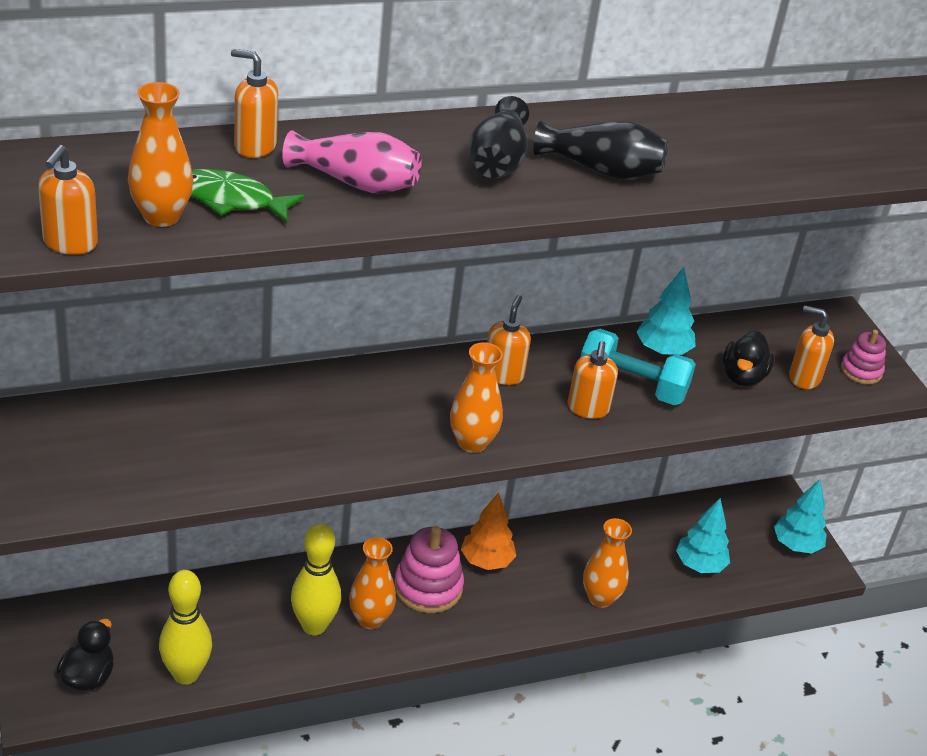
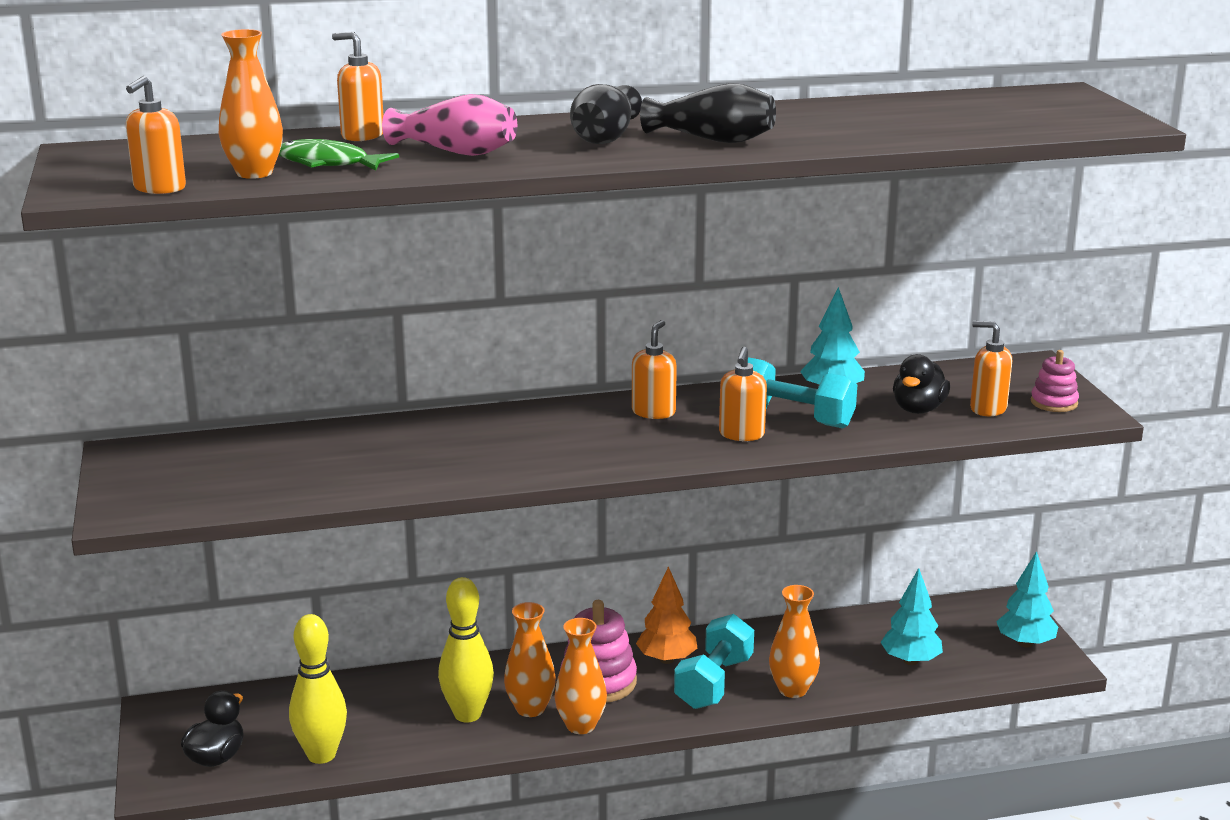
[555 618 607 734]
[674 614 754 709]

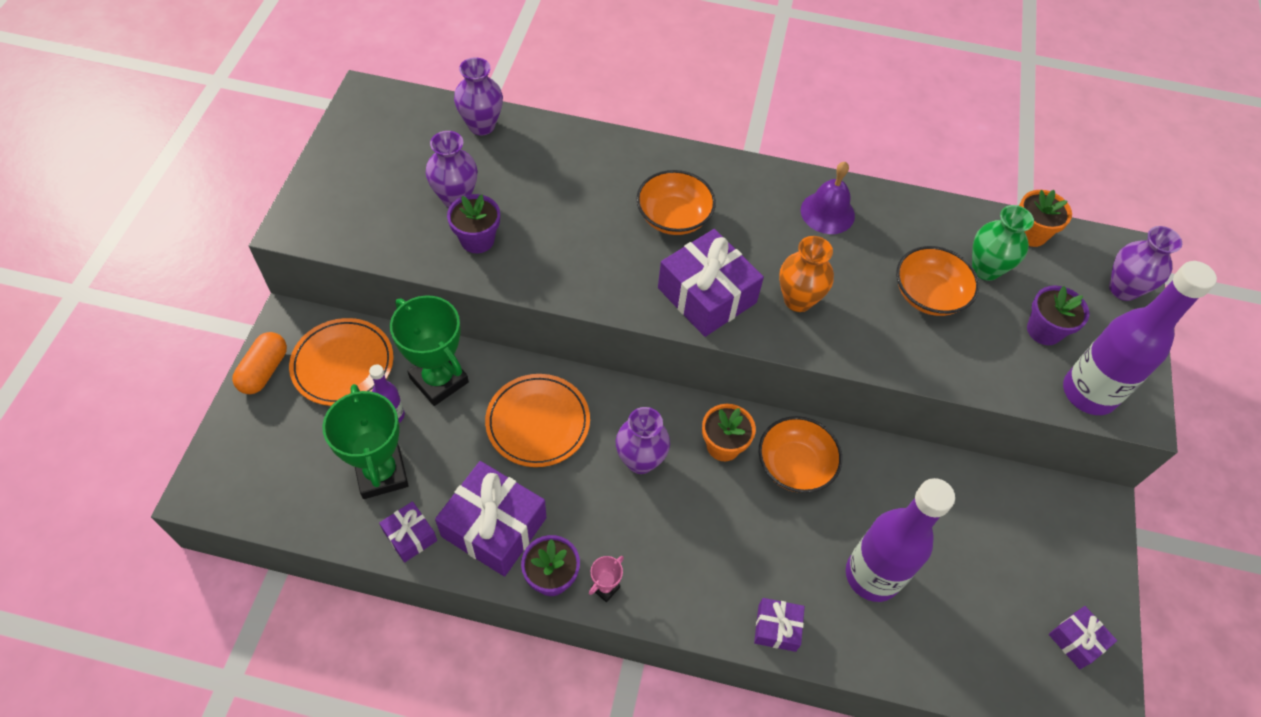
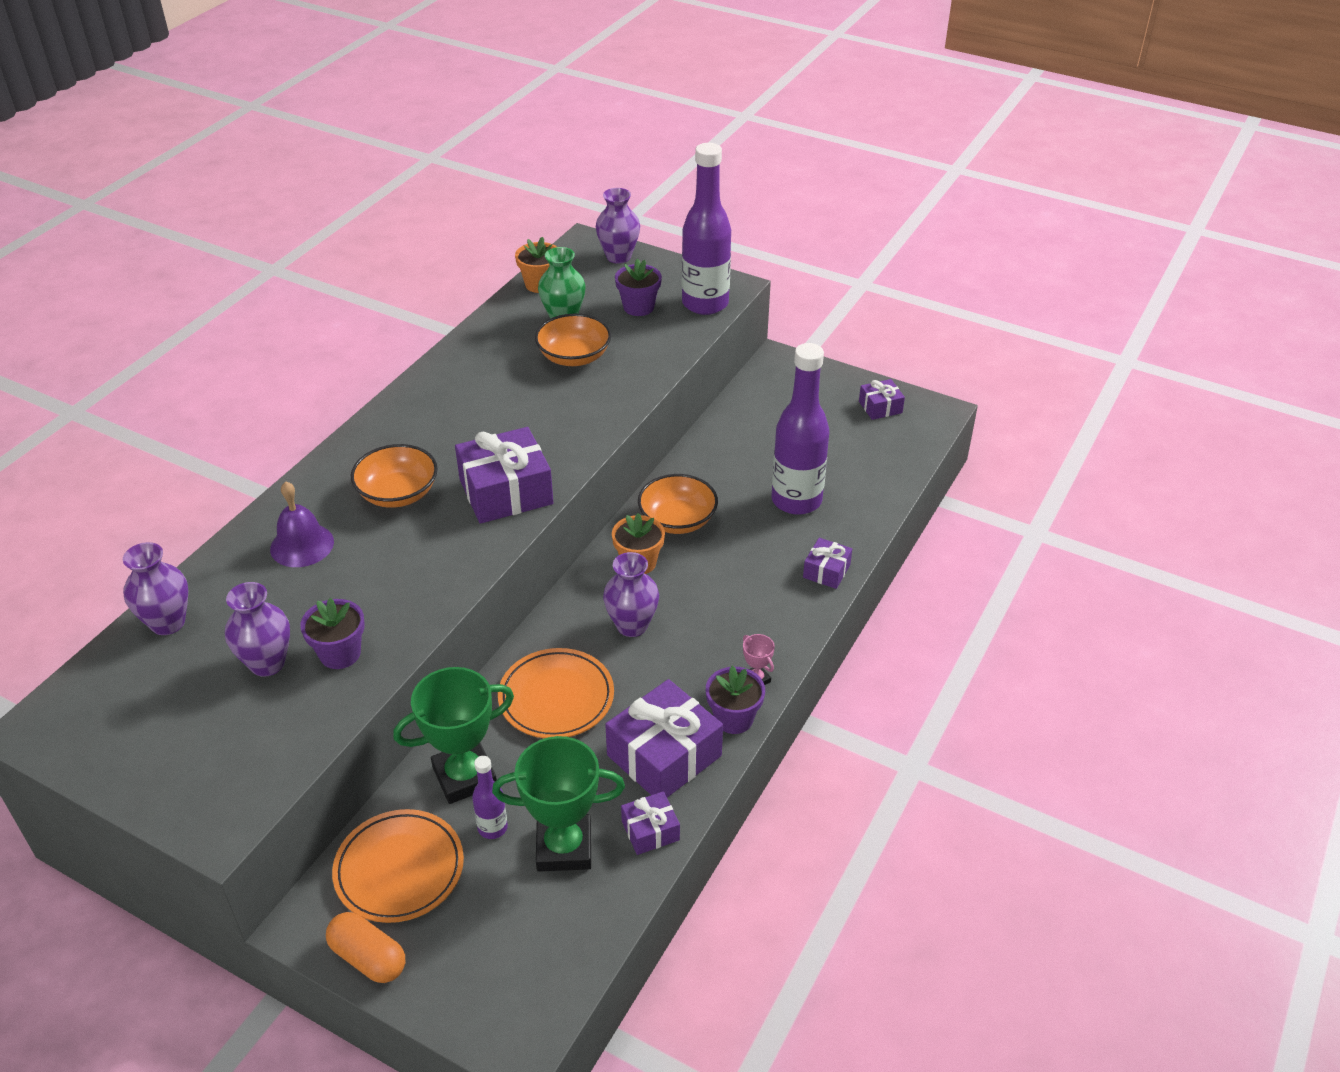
[779 236 834 312] (first image)
[270 481 334 567]

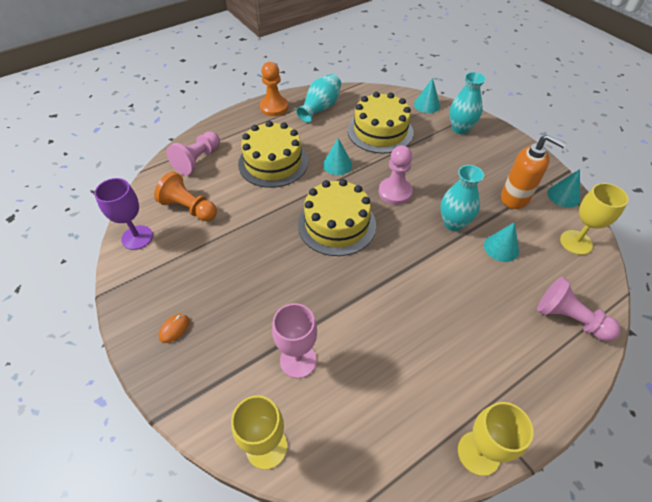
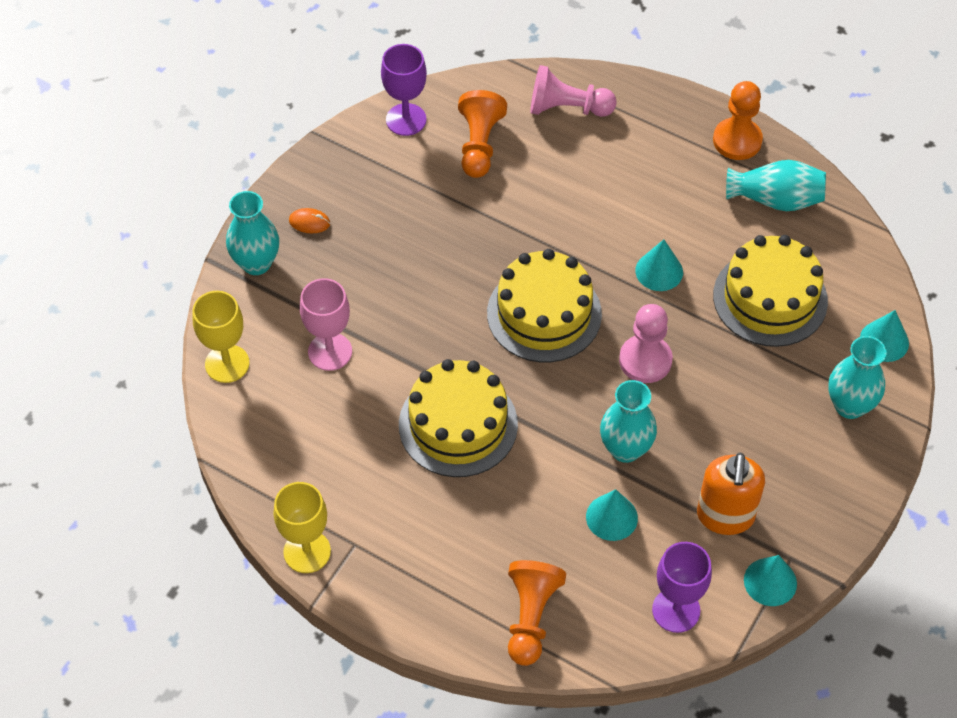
[399 359 518 477]
[508 560 566 666]
[652 542 712 633]
[226 191 279 275]

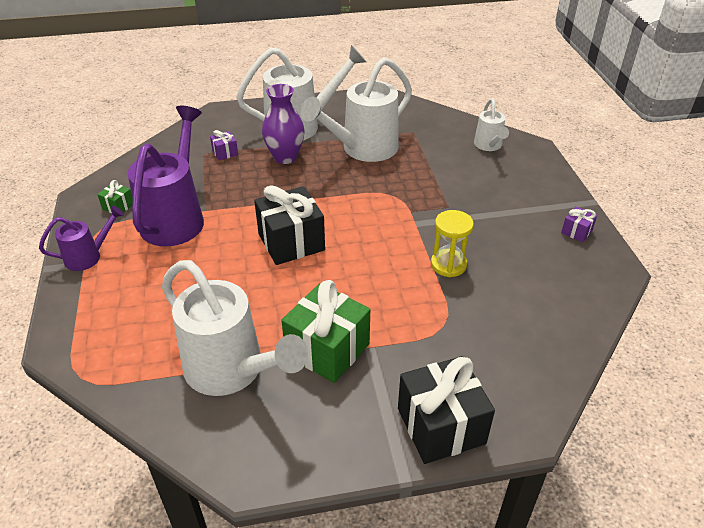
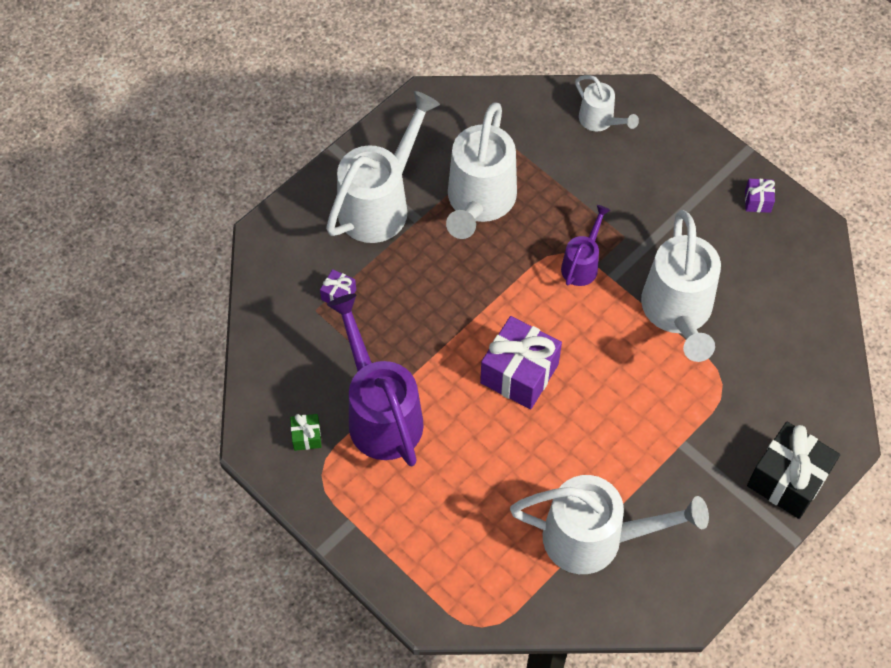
[561 205 611 286]
[480 316 562 409]
[262 84 305 164] (first image)
[281 280 370 383] (first image)
[641 210 721 362]

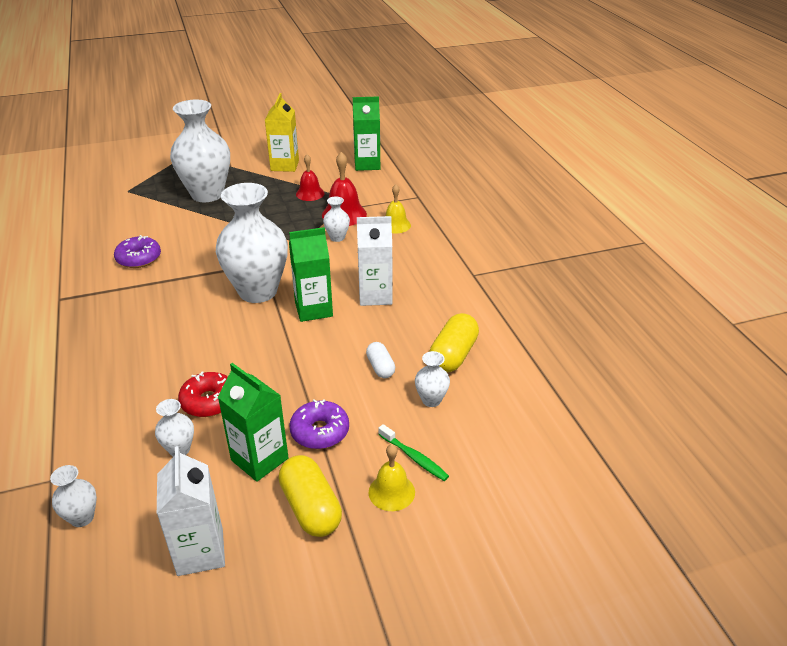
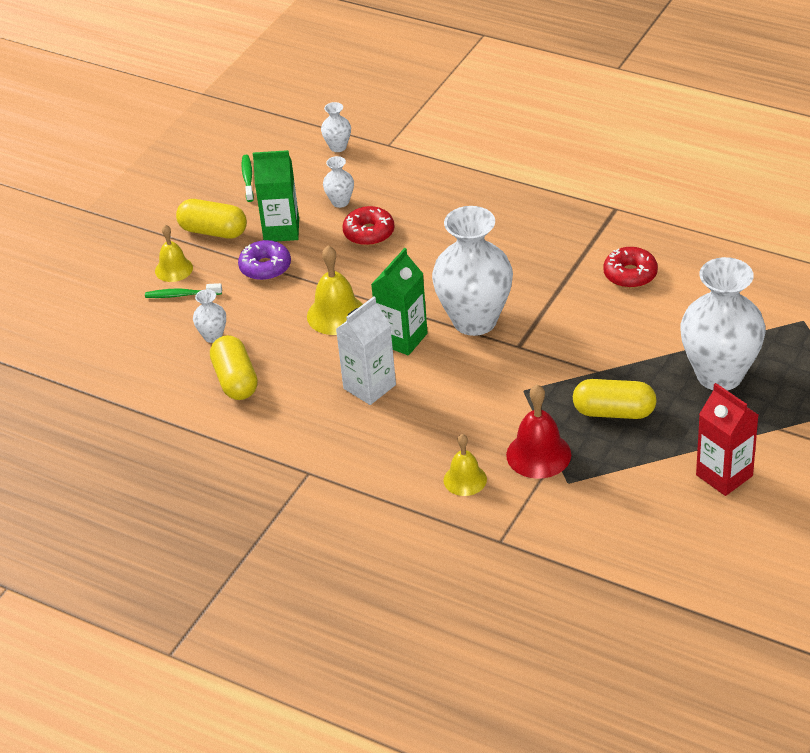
[603 247 658 288]
[242 155 254 202]
[696 383 758 496]
[296 154 325 201] (first image)
[323 196 350 242] (first image)
[353 96 380 171] (first image)
[366 342 395 378] (first image)
[307 246 363 335]
[573 379 657 419]

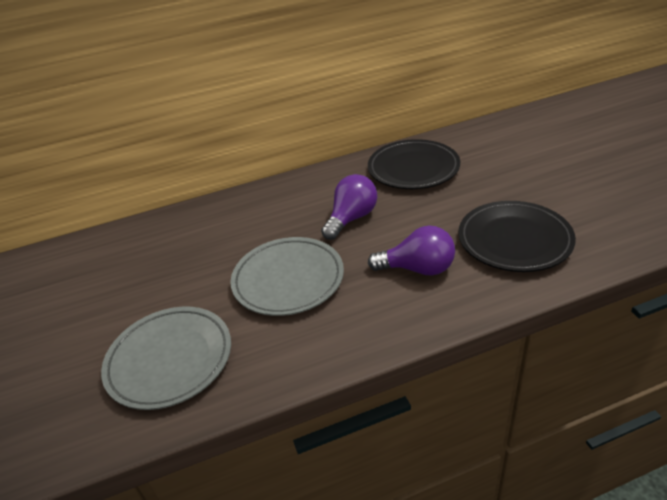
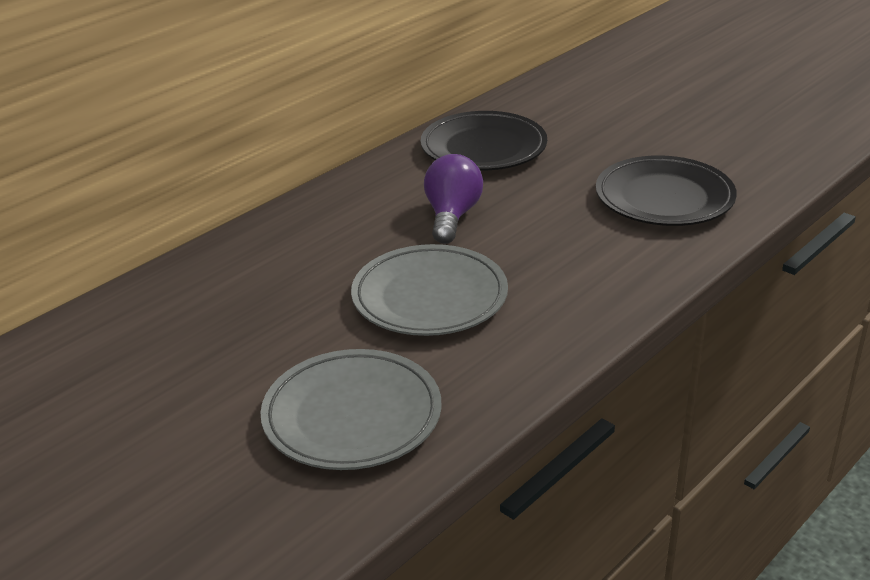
[368 226 455 276] (first image)

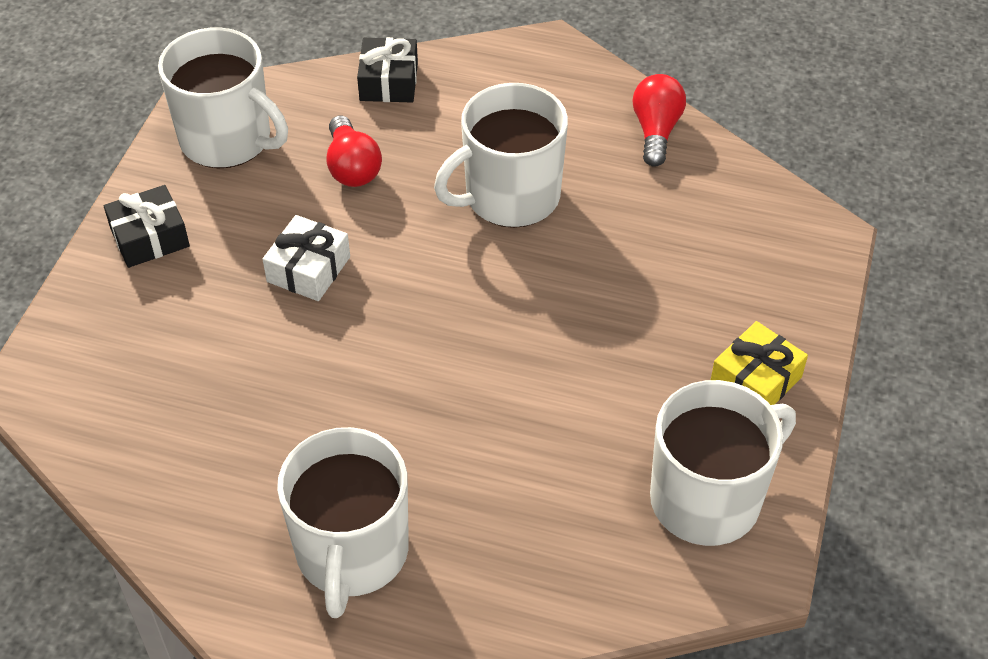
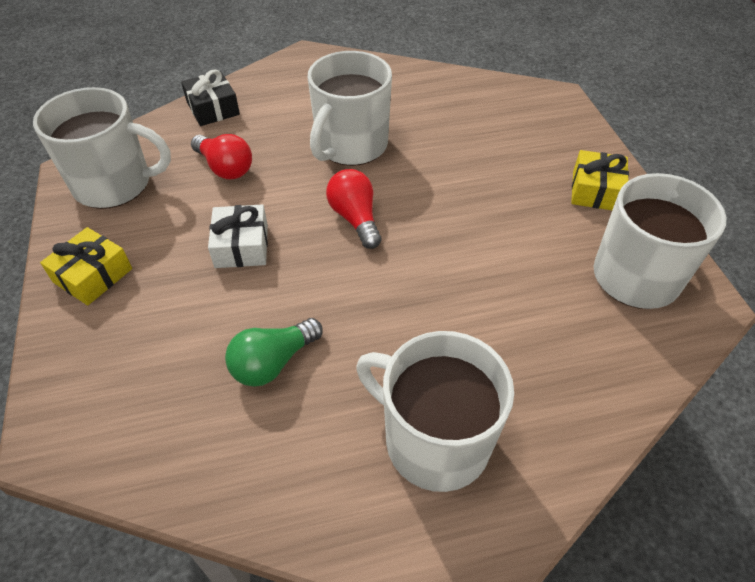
[40 227 132 306]
[356 331 514 492]
[326 169 382 249]
[225 318 323 387]

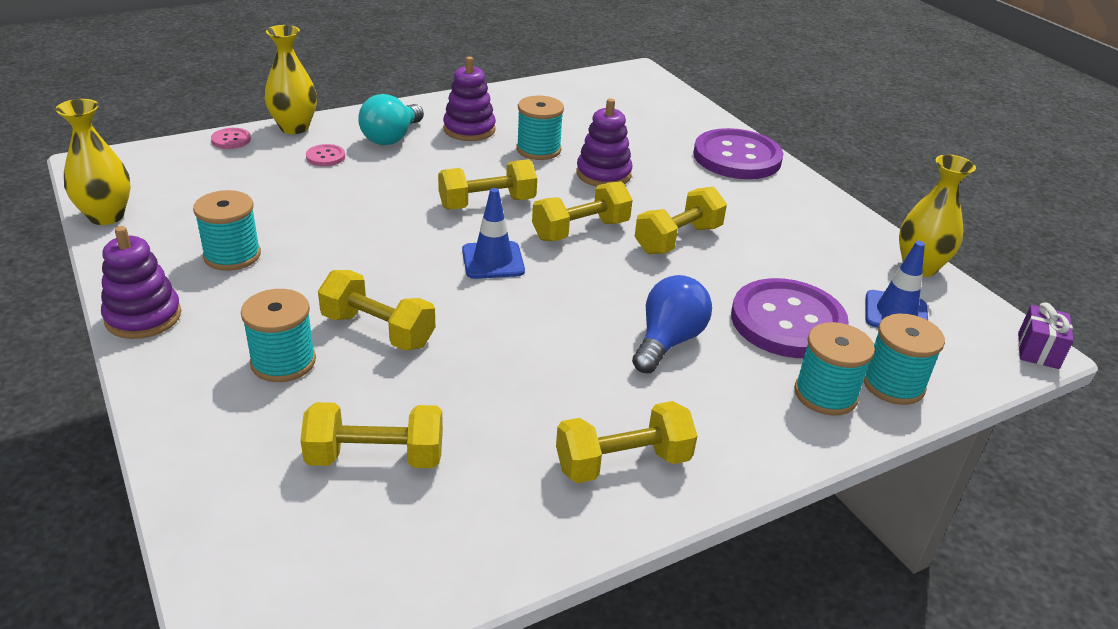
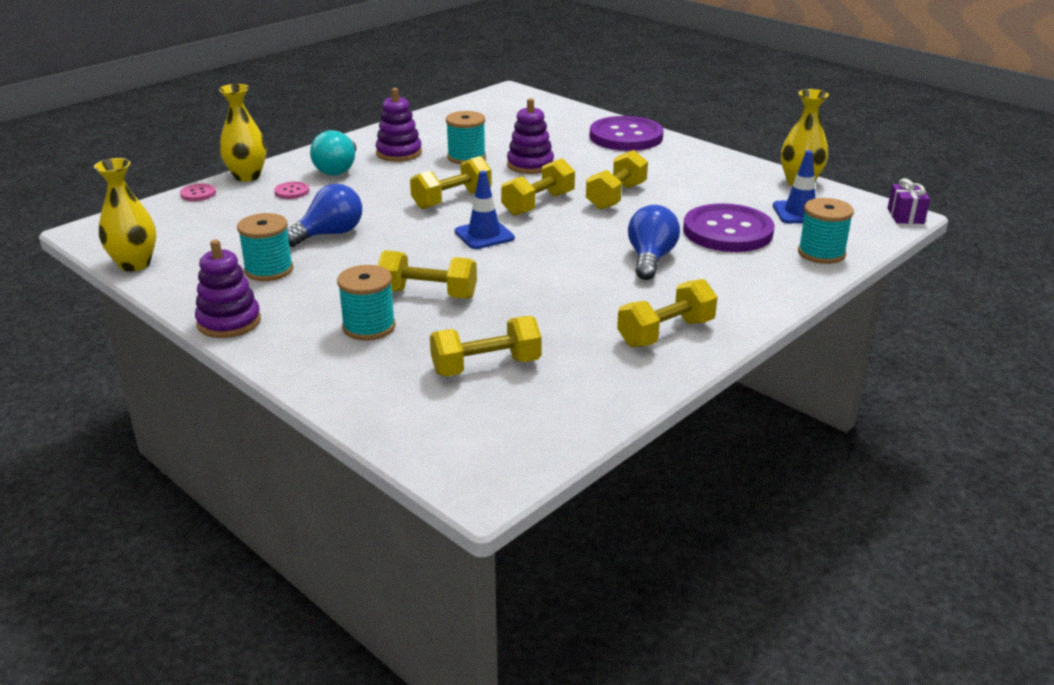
[794 322 875 416] (first image)
[287 184 362 247]

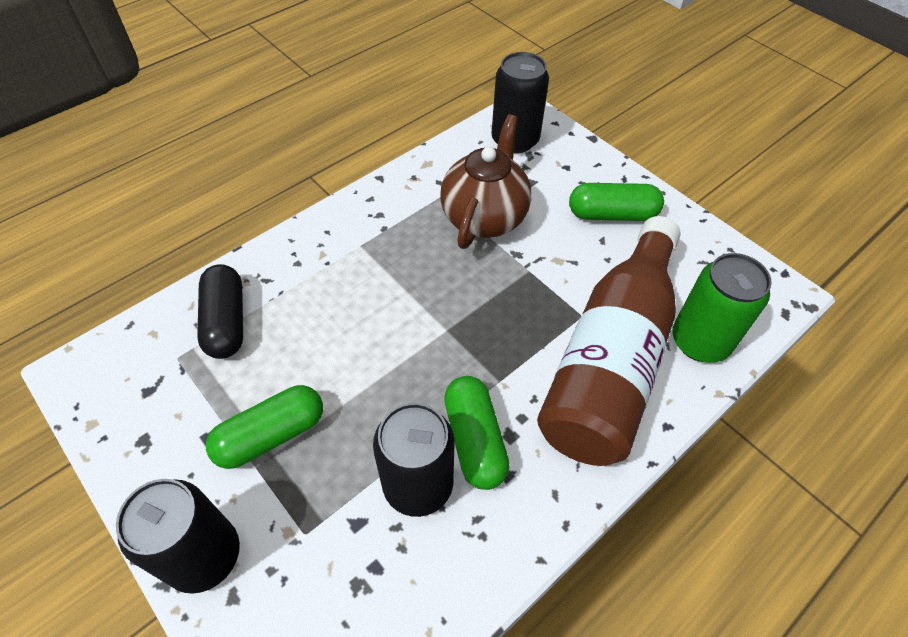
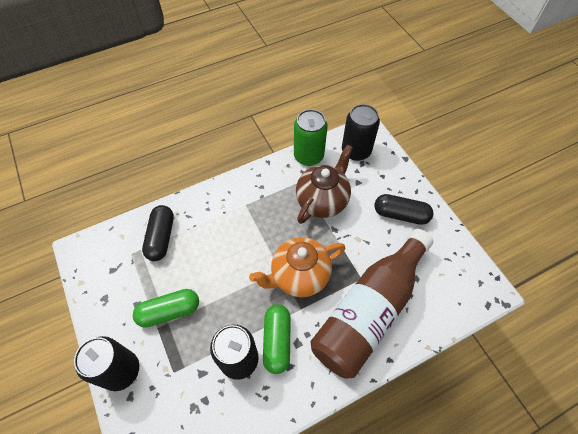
[374 194 433 225]
[294 109 328 166]
[249 237 345 297]

